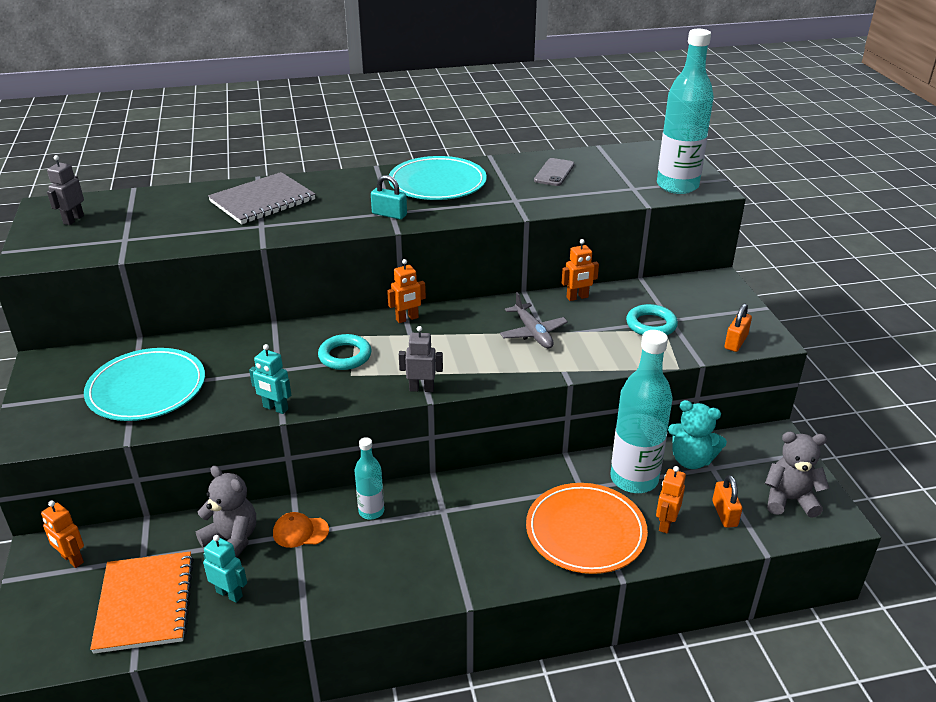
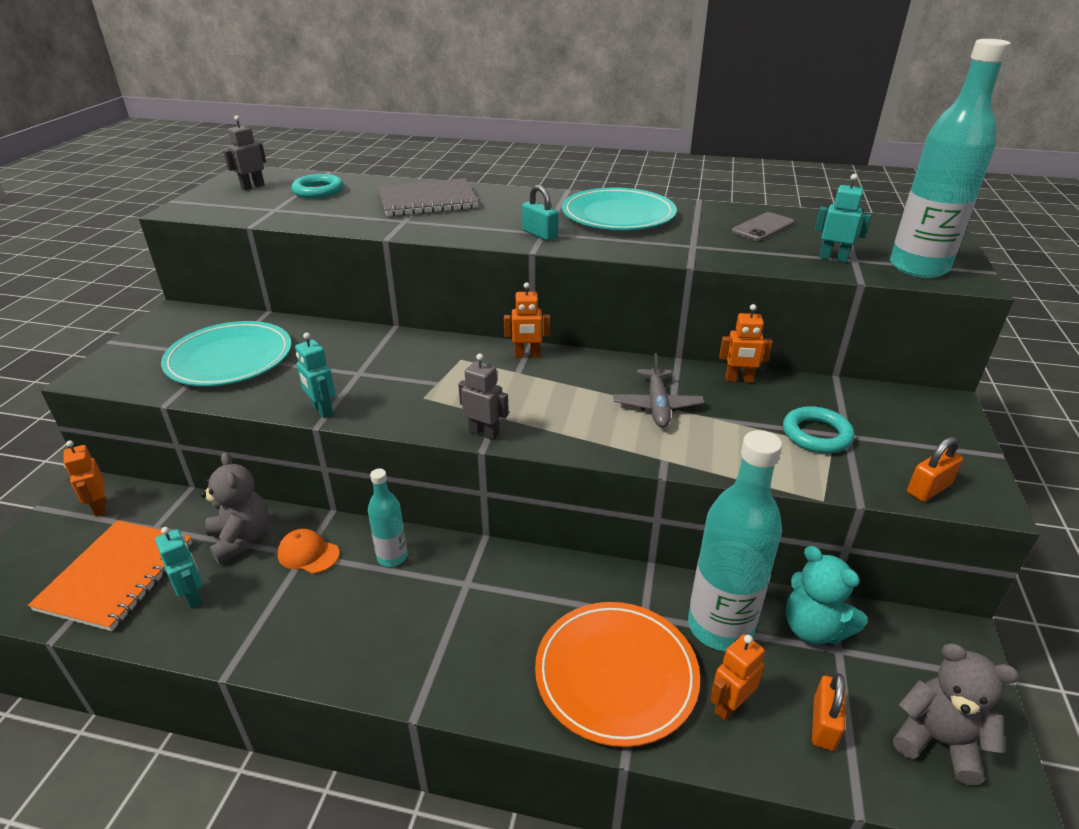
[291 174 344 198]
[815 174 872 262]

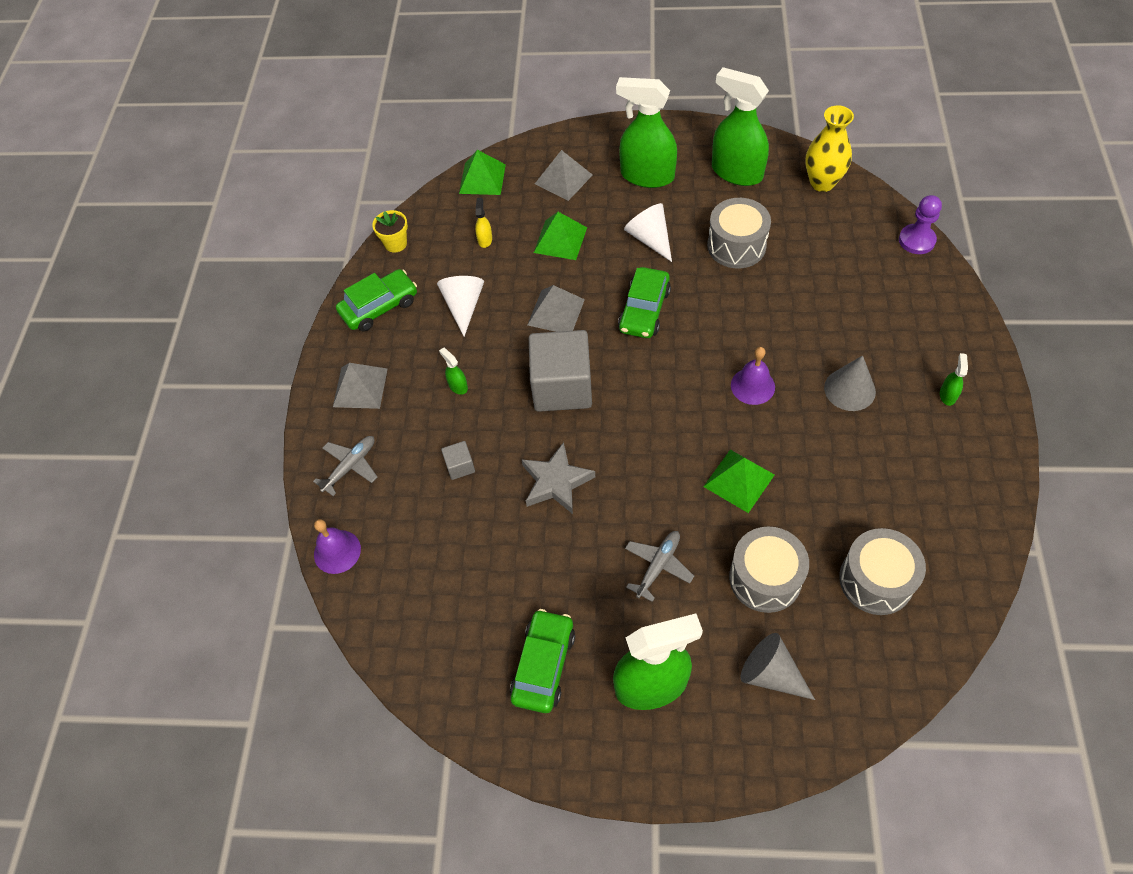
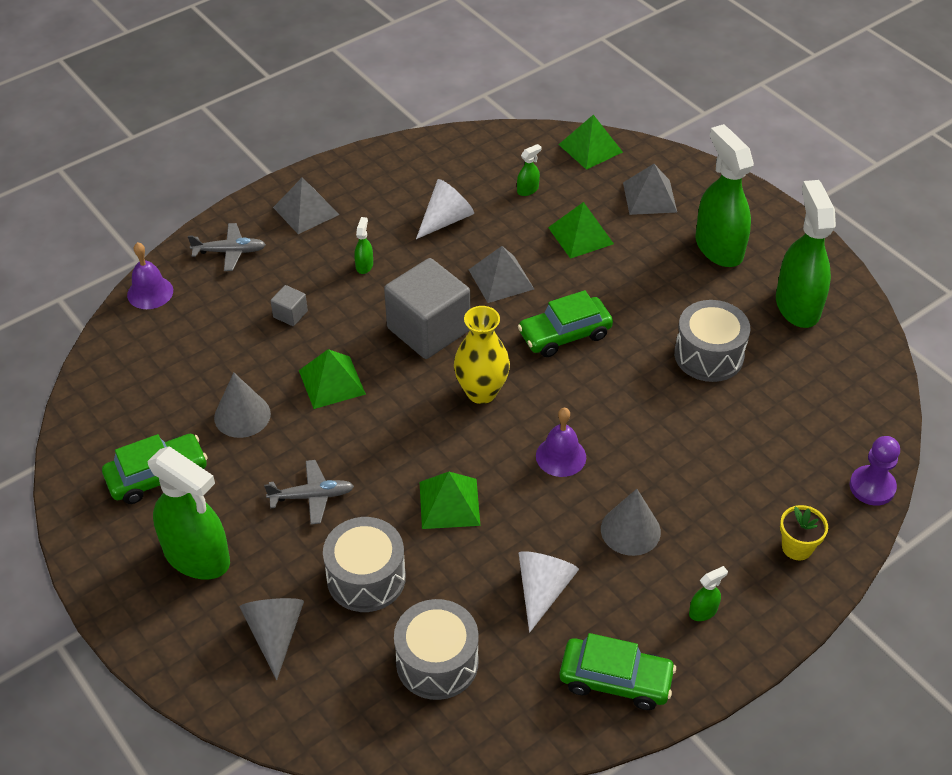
[560 633 676 710]
[780 505 828 560]
[517 144 541 196]
[299 349 366 409]
[519 551 579 633]
[454 306 510 404]
[214 373 271 438]

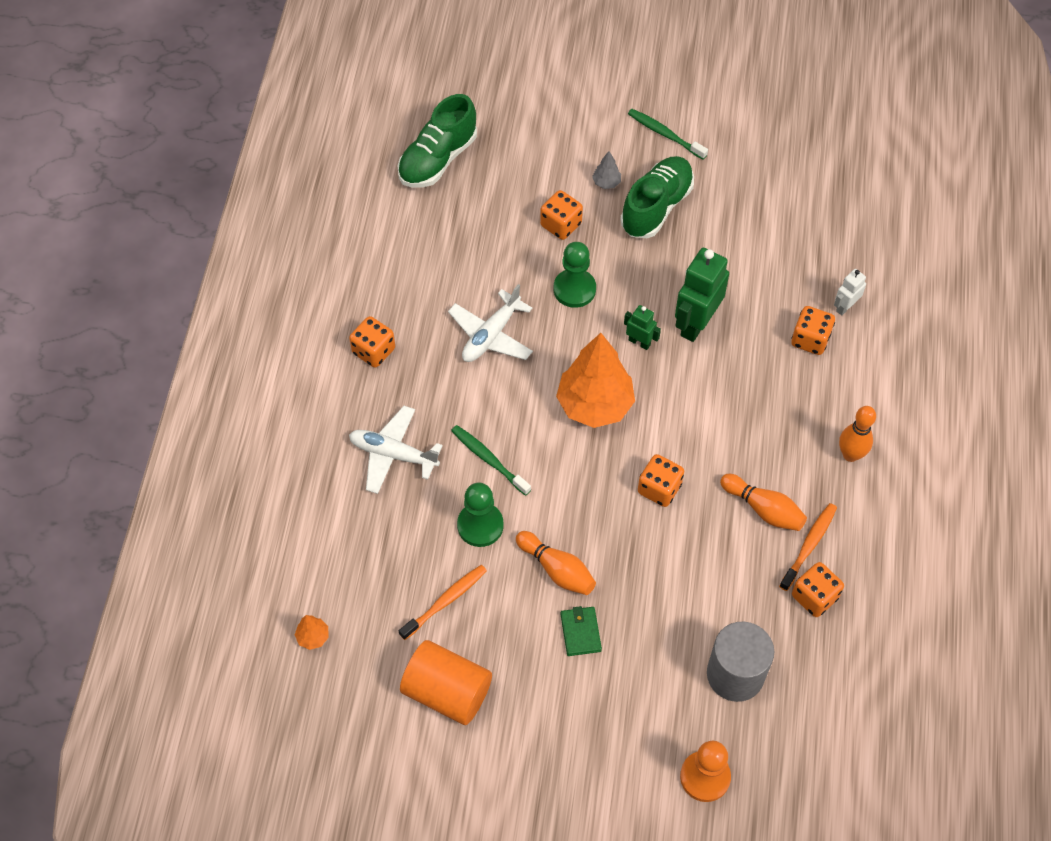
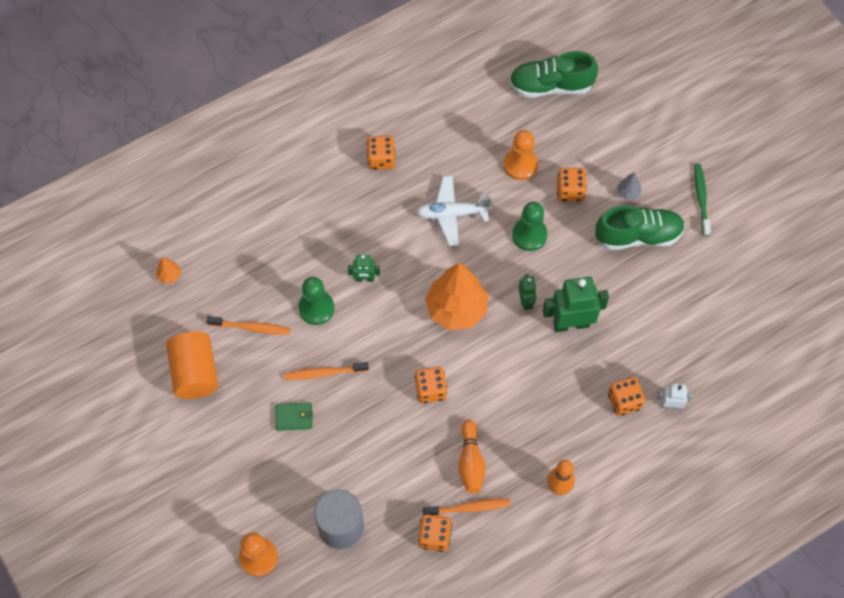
[349 406 443 494] (first image)
[348 255 380 282]
[284 362 369 380]
[276 402 313 431]
[504 130 538 180]

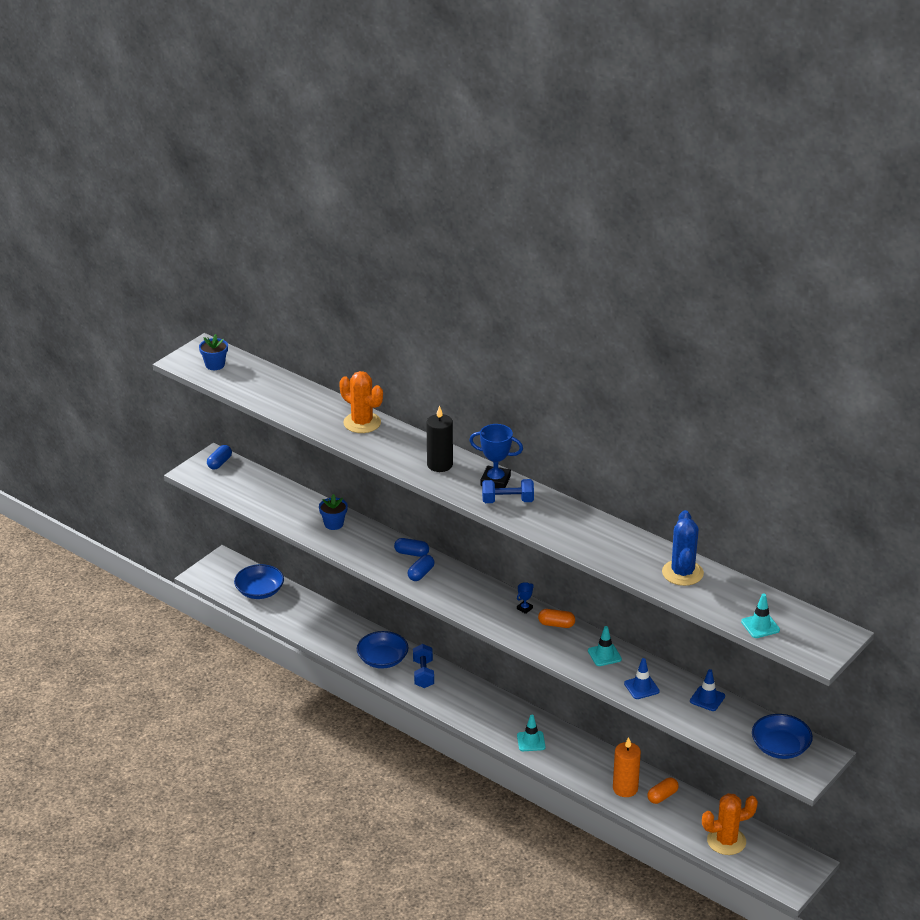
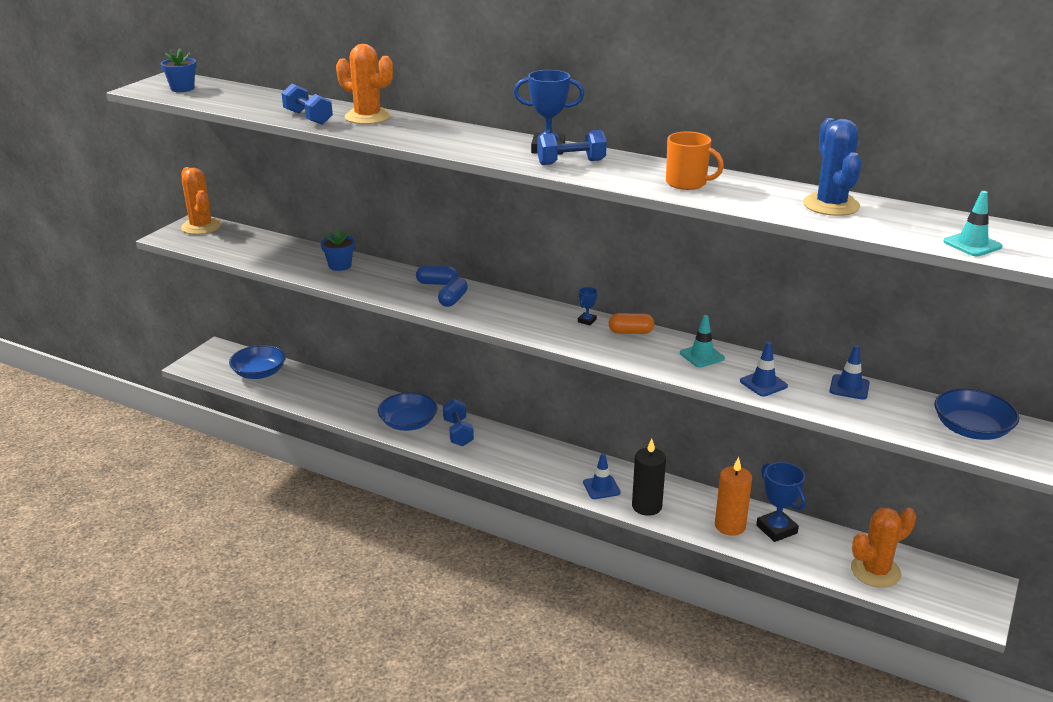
[181 167 221 235]
[632 439 666 516]
[583 453 621 499]
[756 462 806 542]
[282 84 333 125]
[666 131 724 190]

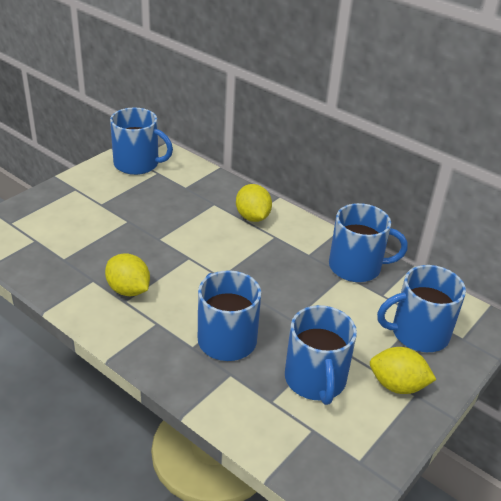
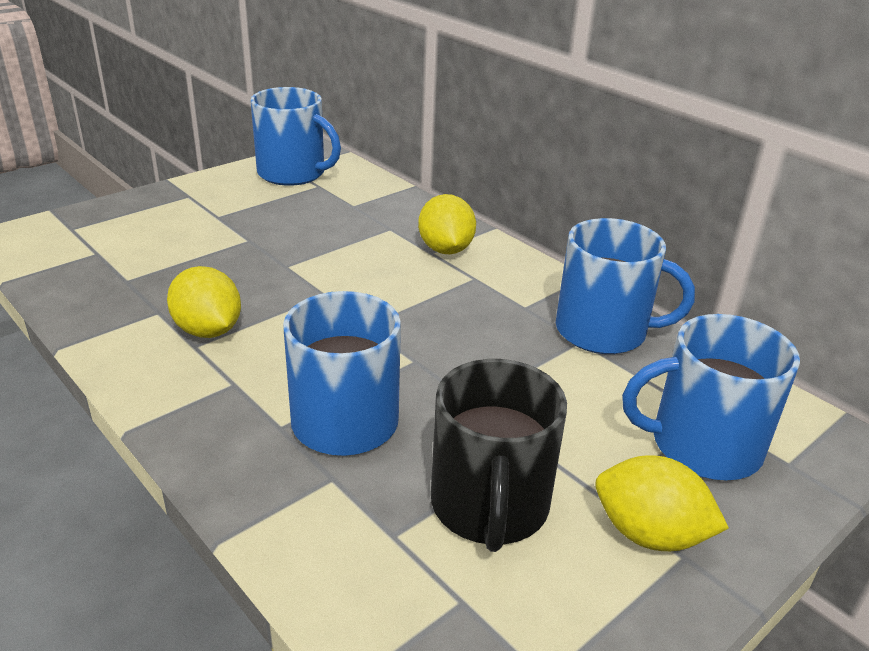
[431 359 567 552]

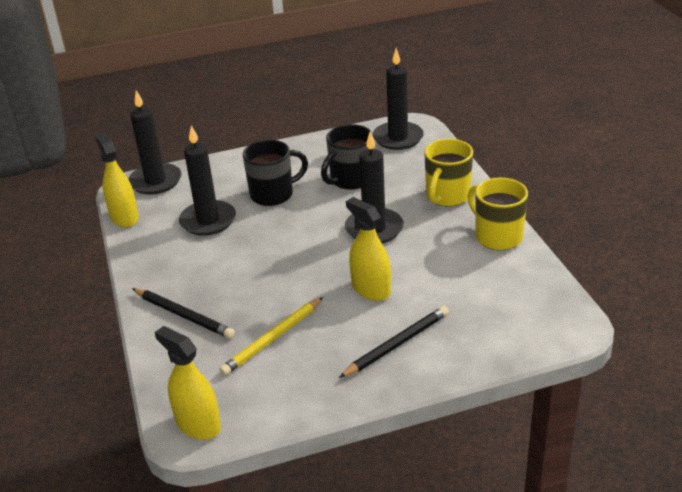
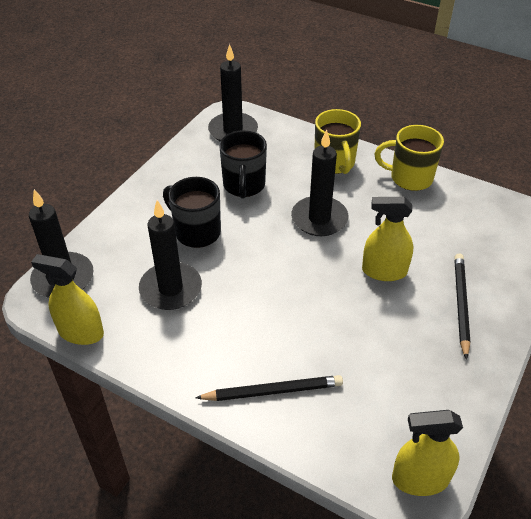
[219 297 323 376] (first image)
[163 177 221 248]

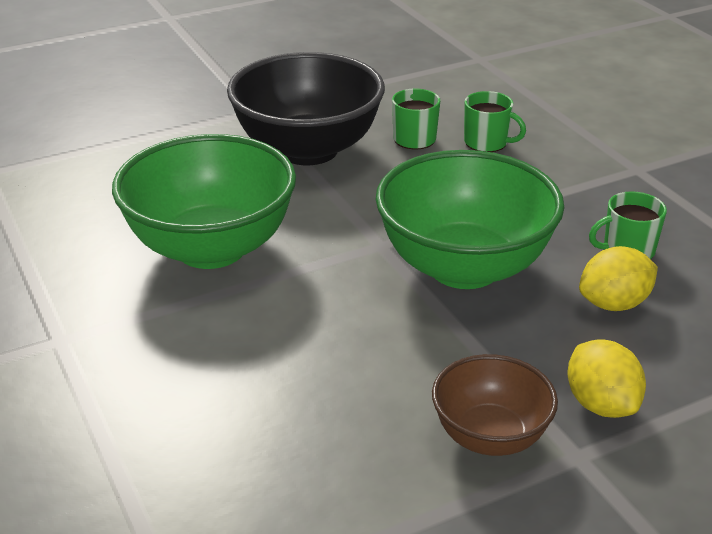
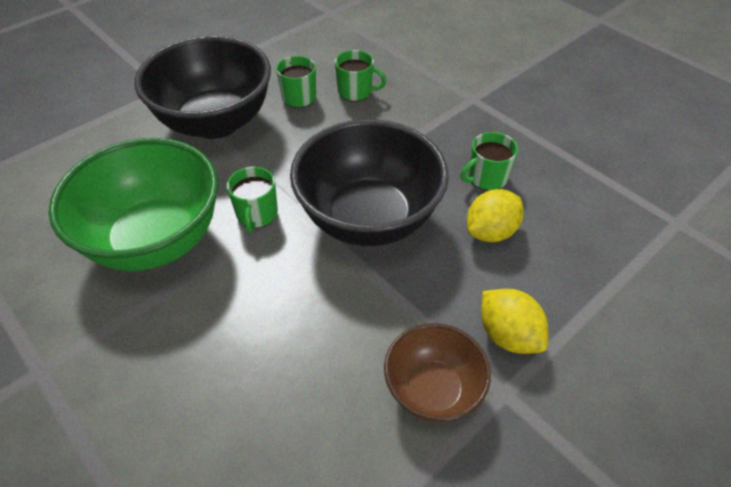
[290 119 449 246]
[227 167 278 232]

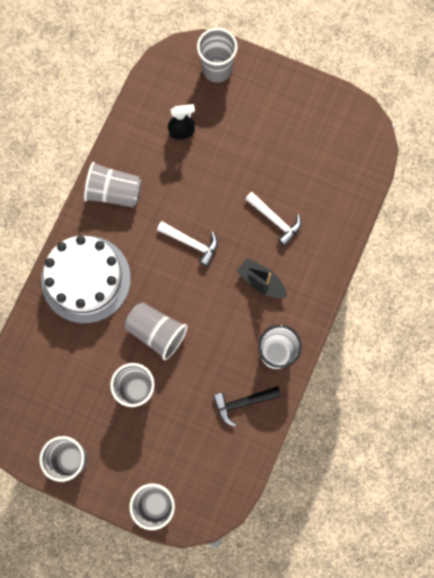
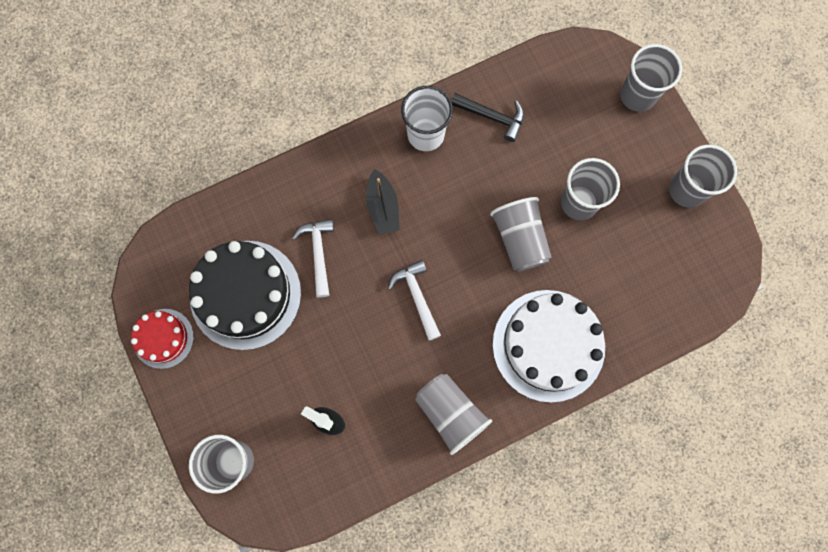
[131 309 194 369]
[189 241 301 350]

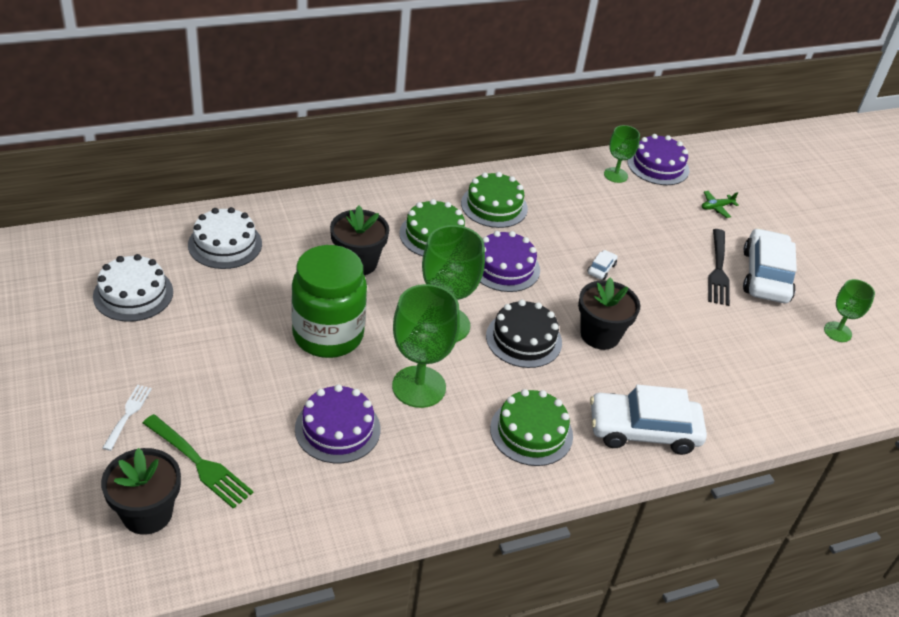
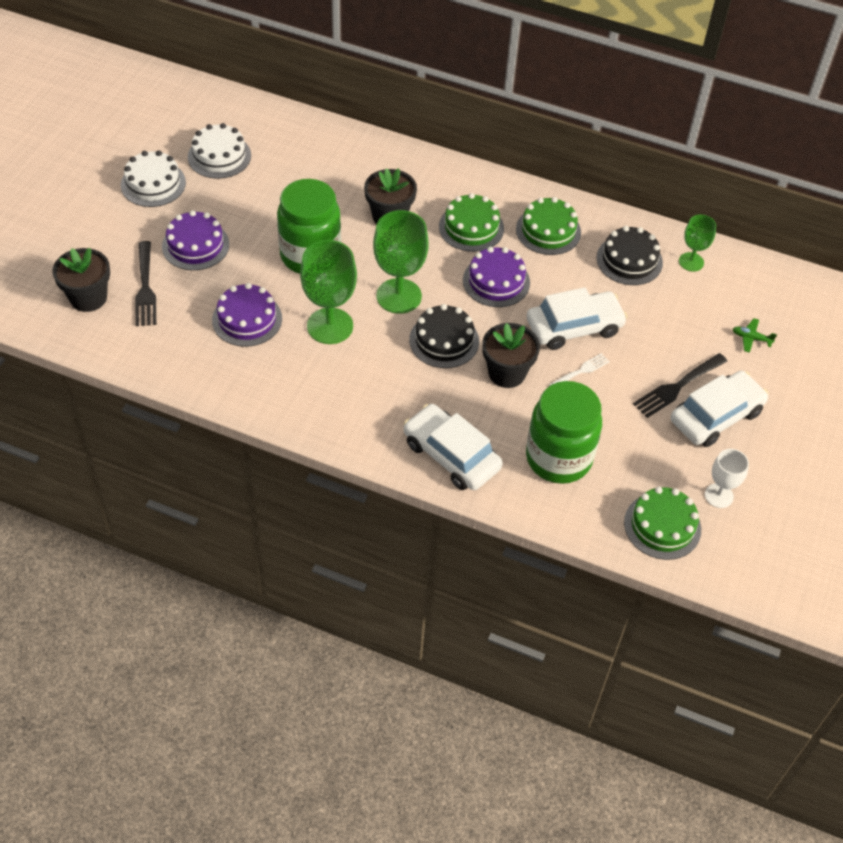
[549 353 610 386]
[135 241 156 326]
[121 150 186 207]
[624 487 701 560]
[527 287 628 350]
[162 210 229 270]
[705 449 749 508]
[526 381 602 484]
[596 226 663 285]

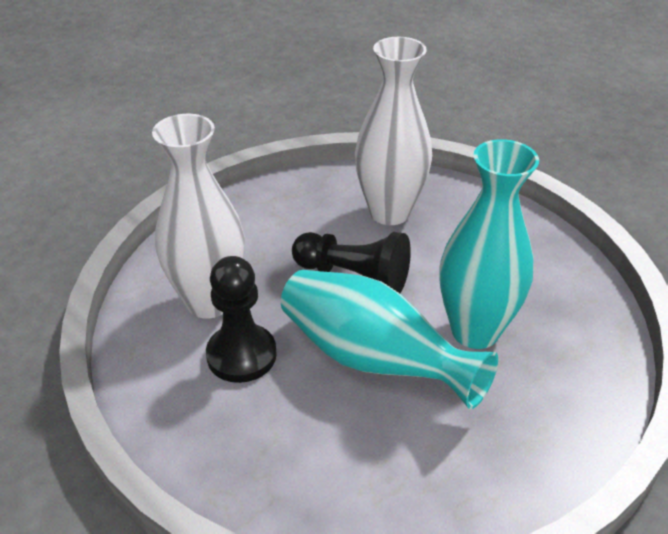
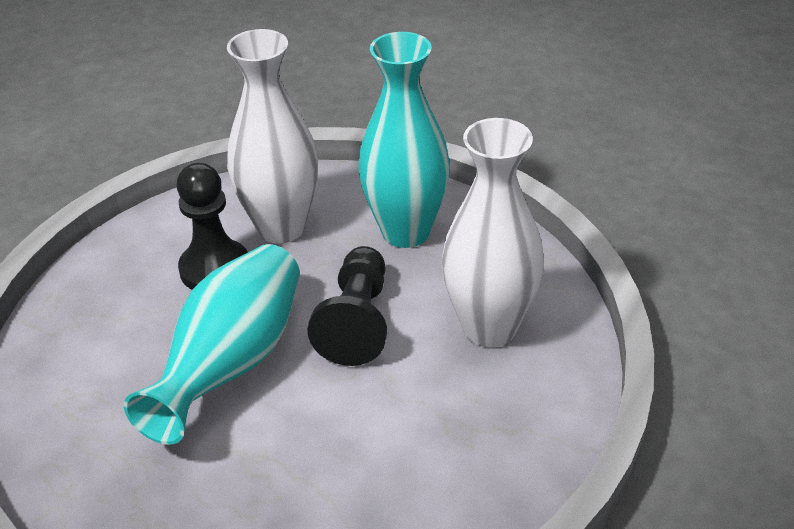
[358 32 450 248]

